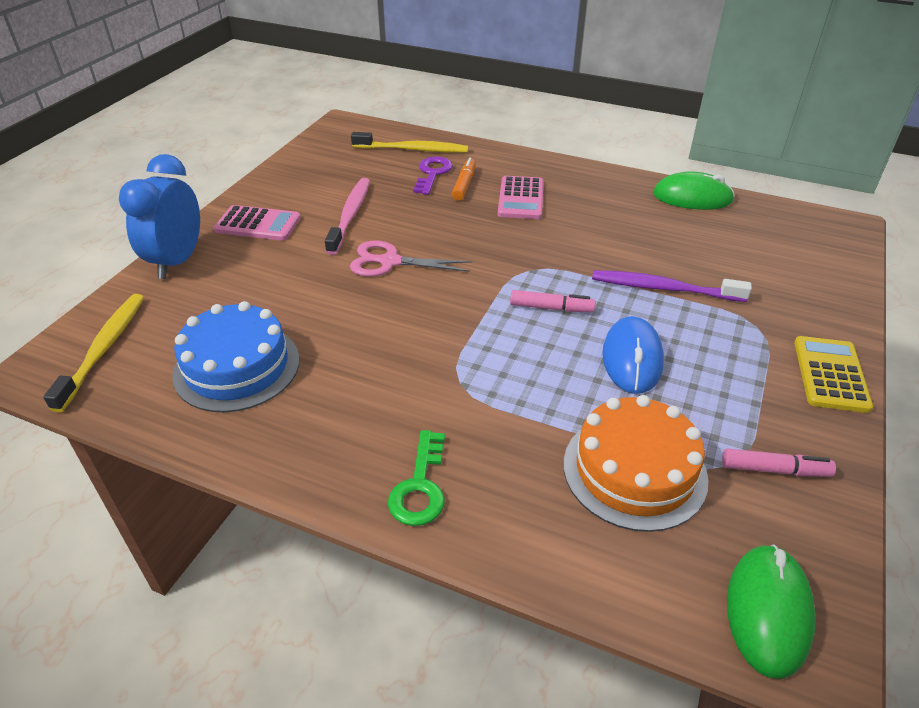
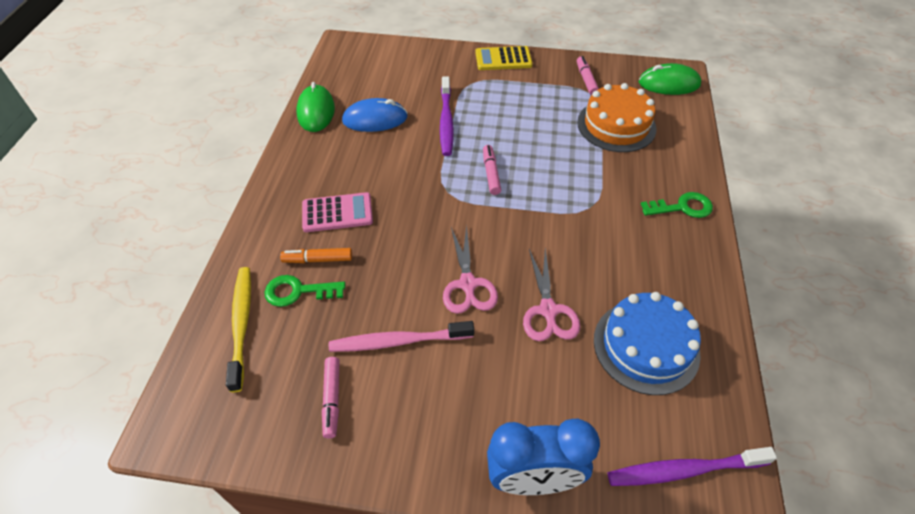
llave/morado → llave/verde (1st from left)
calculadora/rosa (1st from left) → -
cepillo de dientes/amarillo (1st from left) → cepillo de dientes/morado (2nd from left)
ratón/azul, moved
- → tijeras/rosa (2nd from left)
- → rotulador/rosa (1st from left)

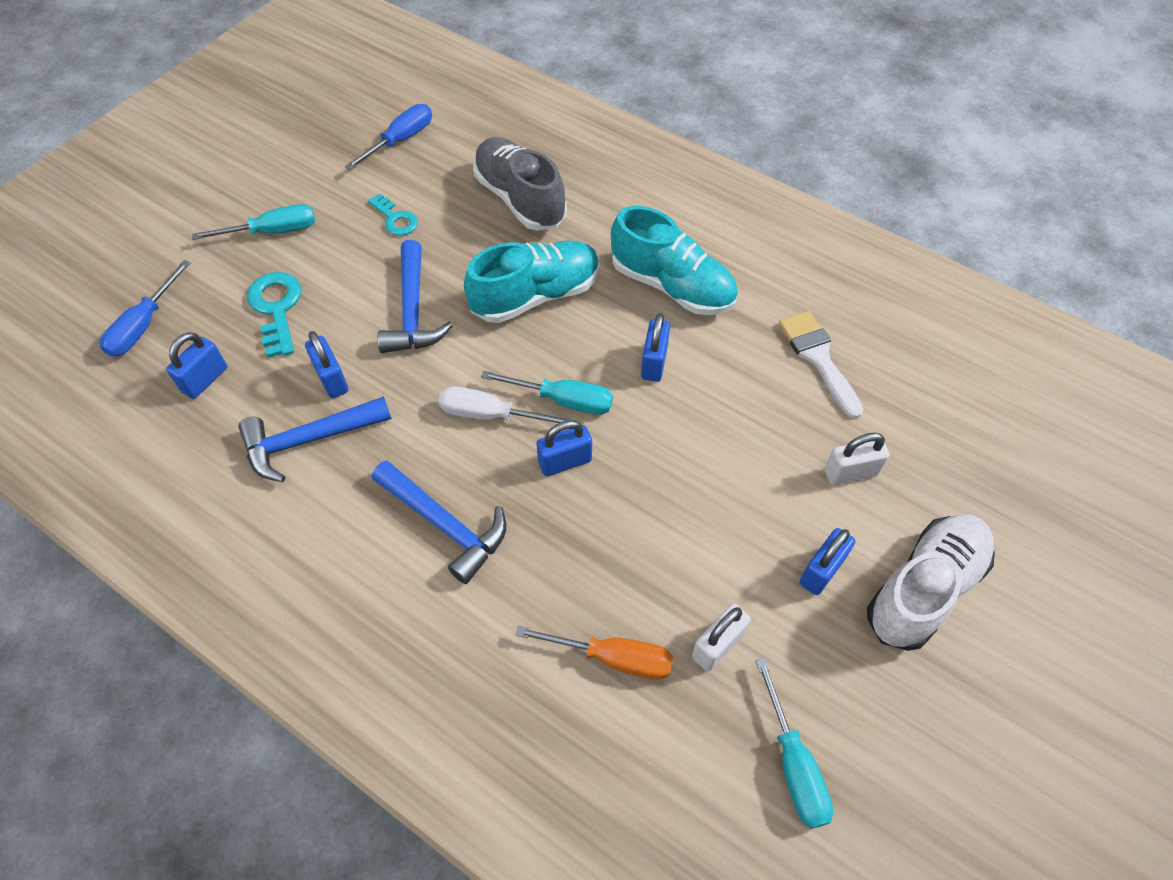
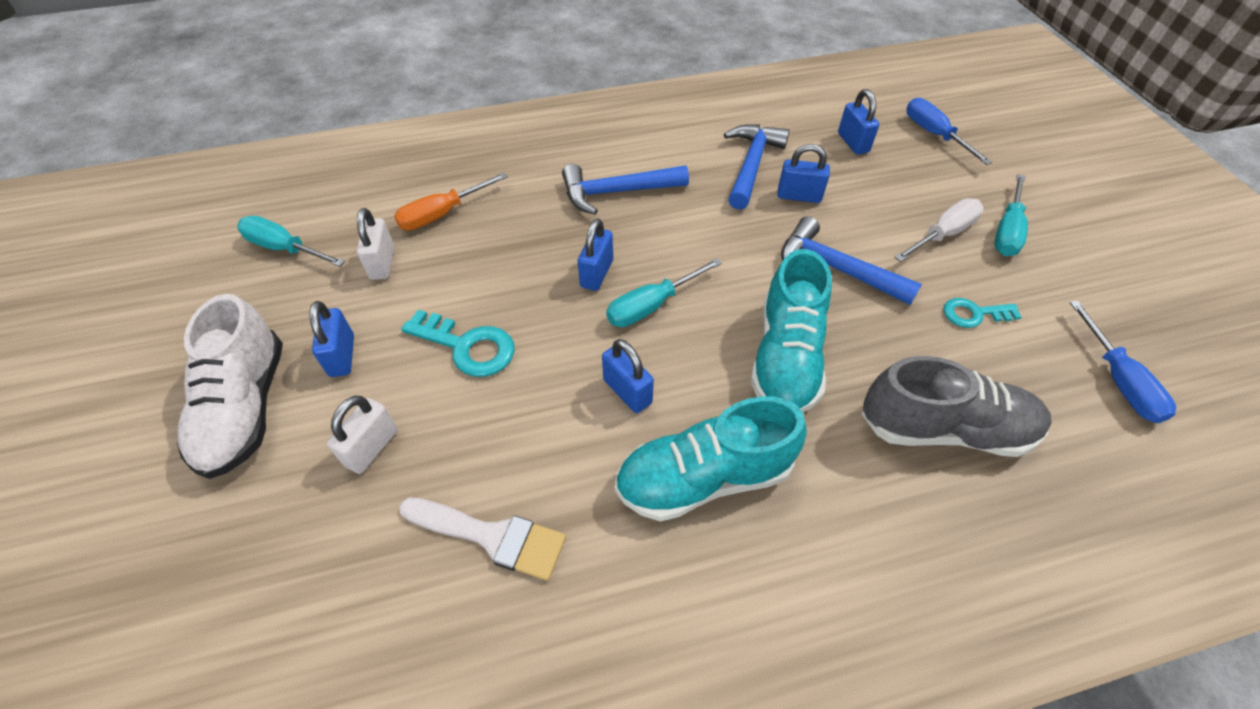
llave/turquesa (1st from left), moved
destornillador/blanco, moved

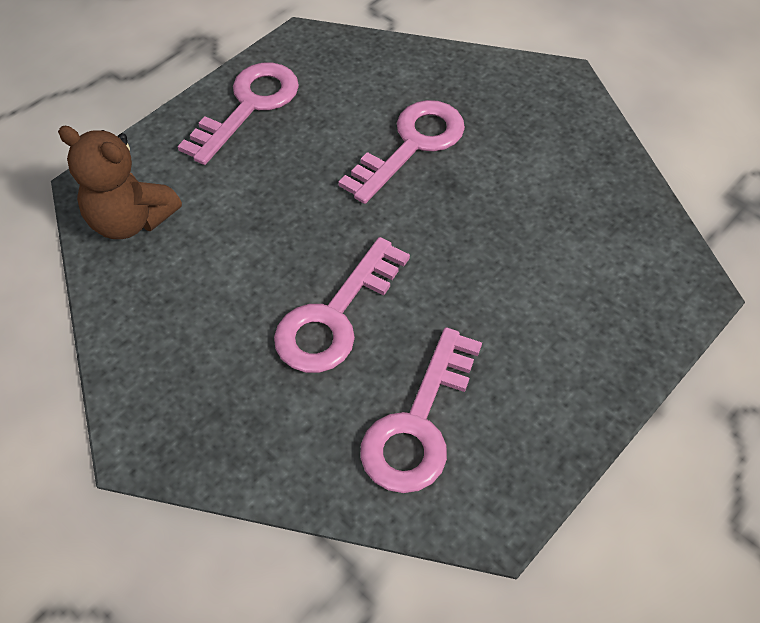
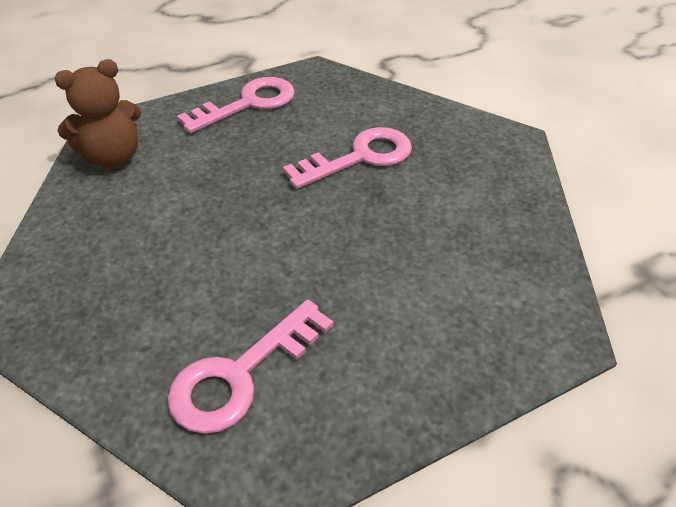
osito/marrón, 75 degrees counterclockwise
llave/rosa (2nd from left) → -

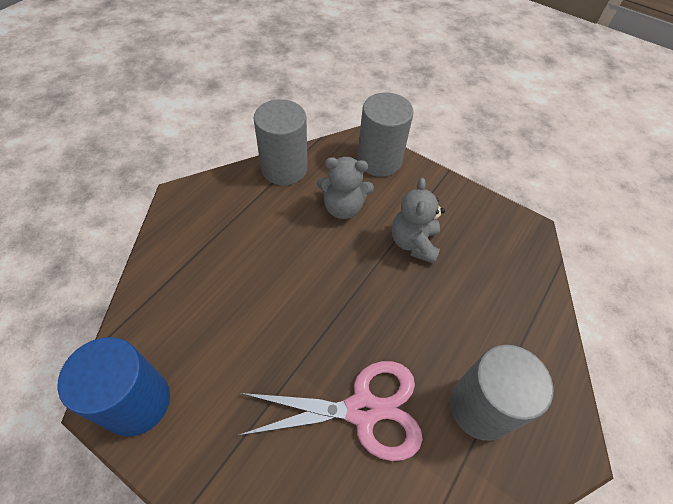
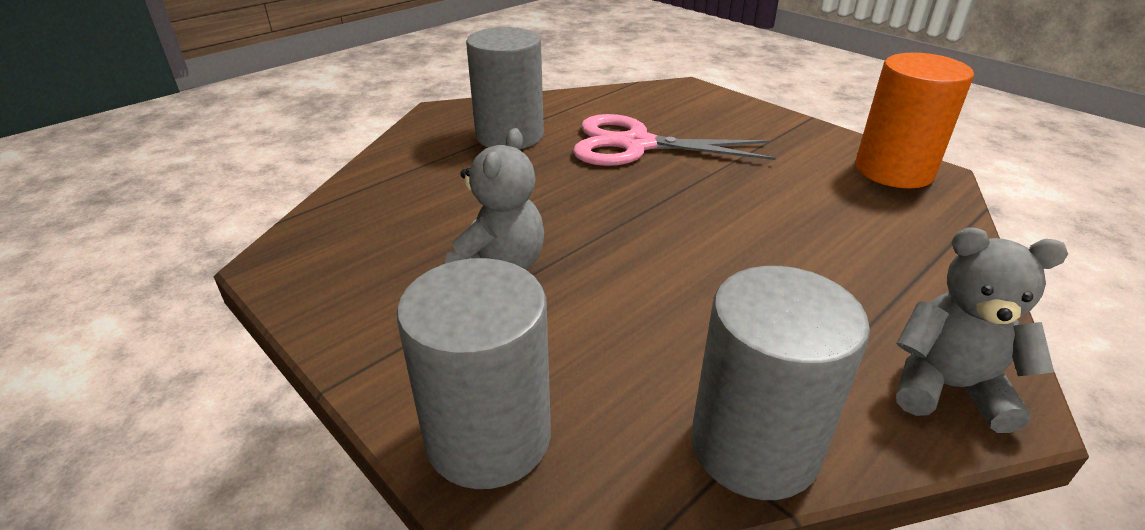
osito/gris (1st from left in the first image) → osito/gris (2nd from left), moved
cilindro/azul → cilindro/naranja

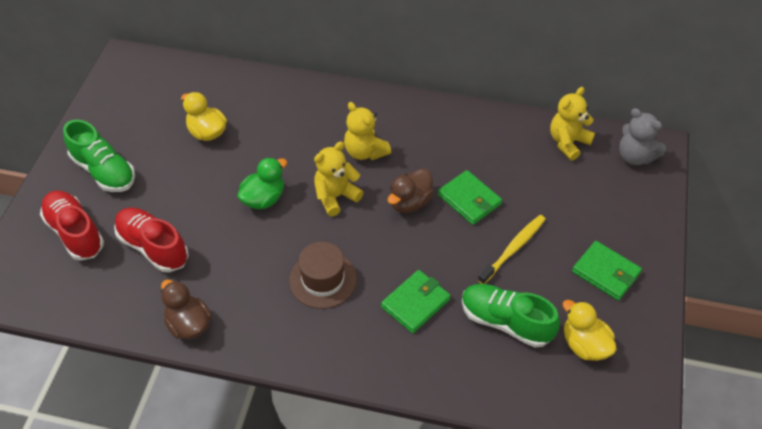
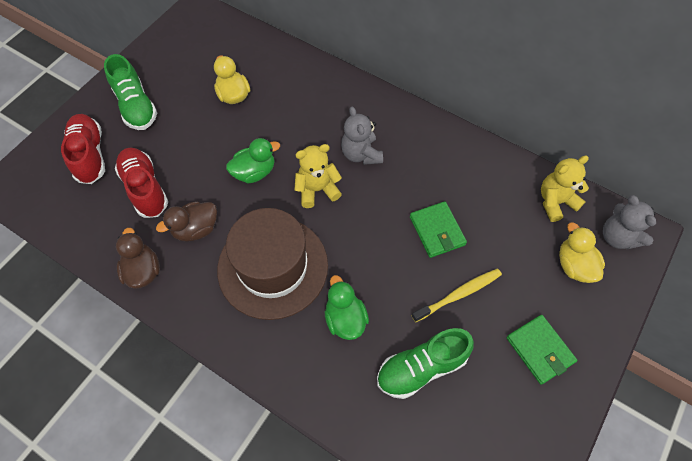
osito/amarillo (2nd from left) → osito/gris (1st from left)
pato/marrón (2nd from left), moved
sombrero/marrón, x1.73
cartera/verde (1st from left) → pato/verde (2nd from left)
zapato/verde (2nd from left), 75 degrees counterclockwise
pato/amarillo (2nd from left), moved

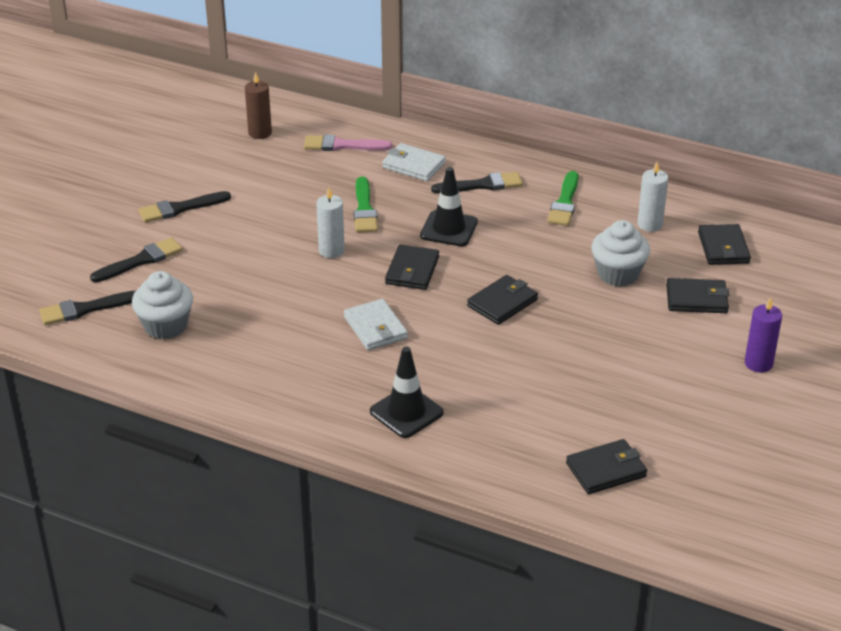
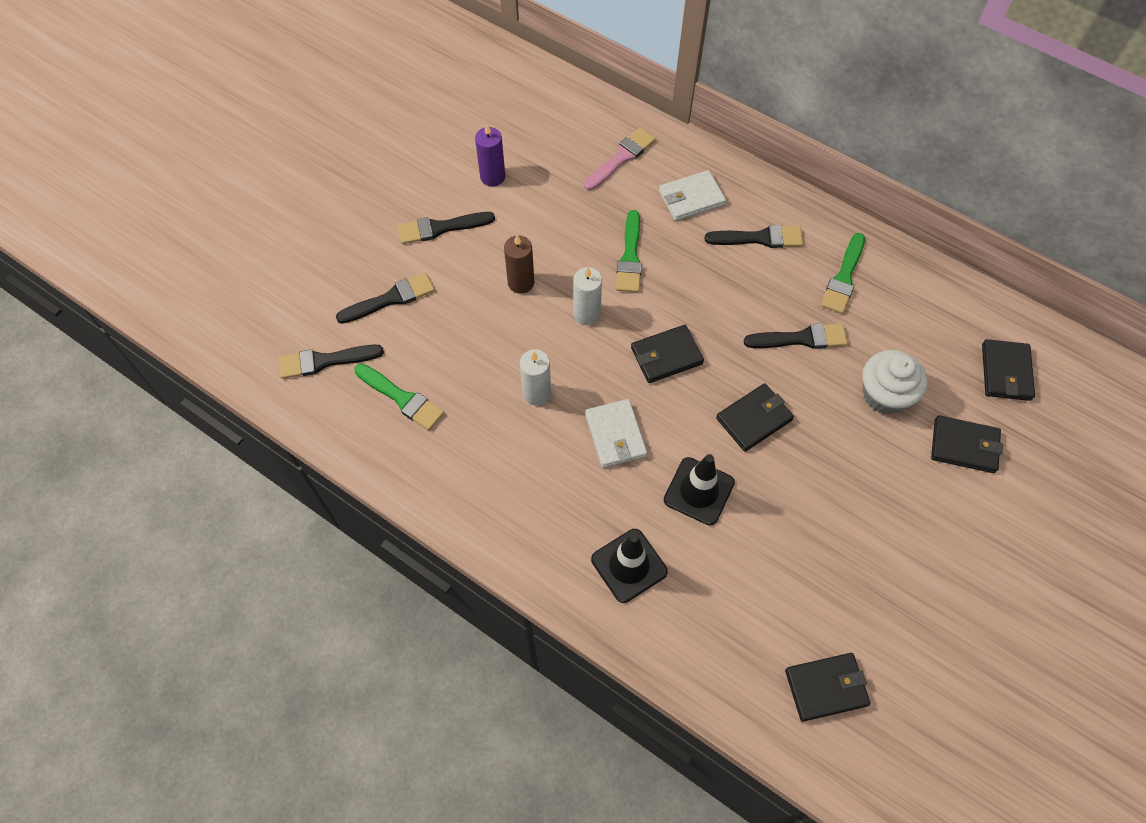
vela/marrón, moved
pincel/rosa, 120 degrees clockwise
cartera/blanco (2nd from left), 60 degrees counterclockwise
vela/blanco (2nd from left in the first image) → vela/blanco (1st from left), moved
cono de tráfico/negro (2nd from left), moved
cartera/negro (1st from left), 45 degrees clockwise
magdalena/blanco (1st from left) → pincel/verde (1st from left)
vela/morado, moved
- → pincel/negro (5th from left)

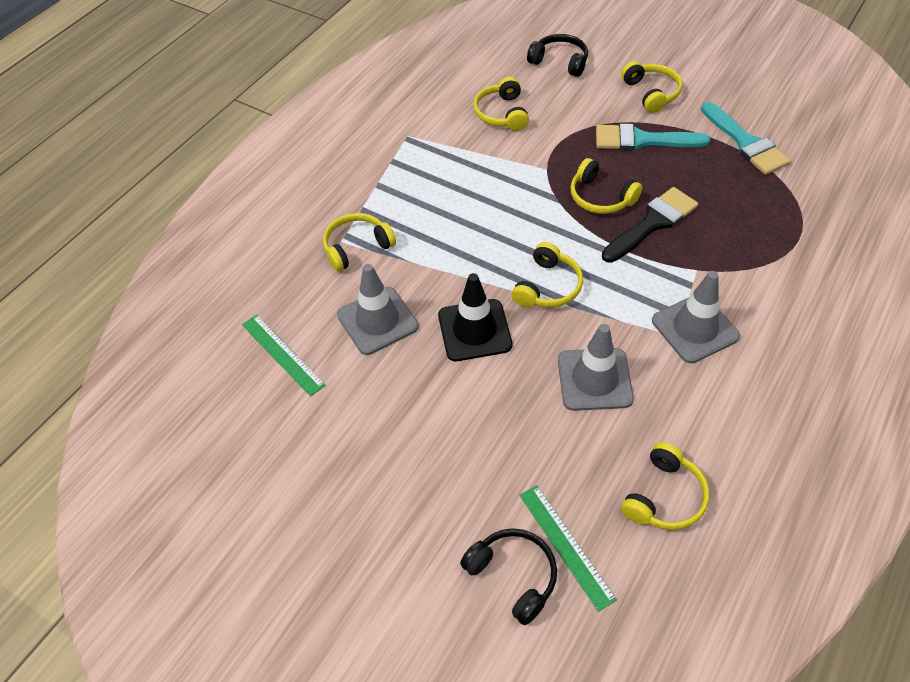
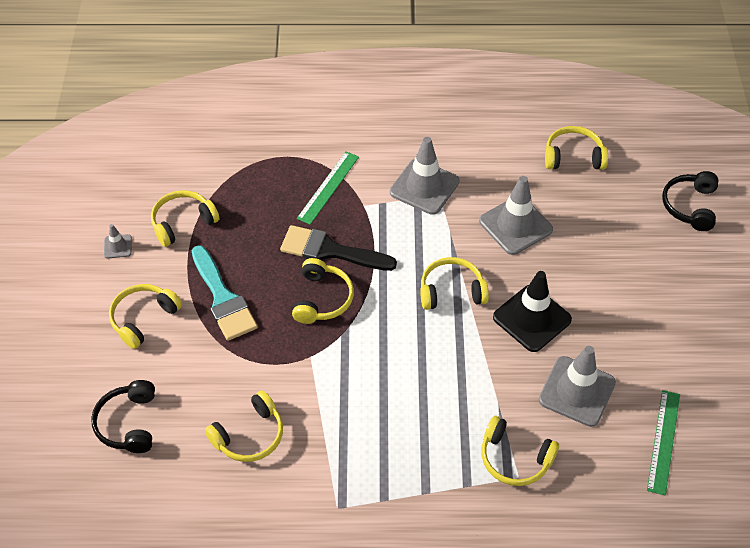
pincel/turquesa (2nd from left) → auriculares/amarillo (2nd from left)
regla/verde (2nd from left in the first image) → regla/verde (1st from left), moved
- → cono de tráfico/gris (1st from left)

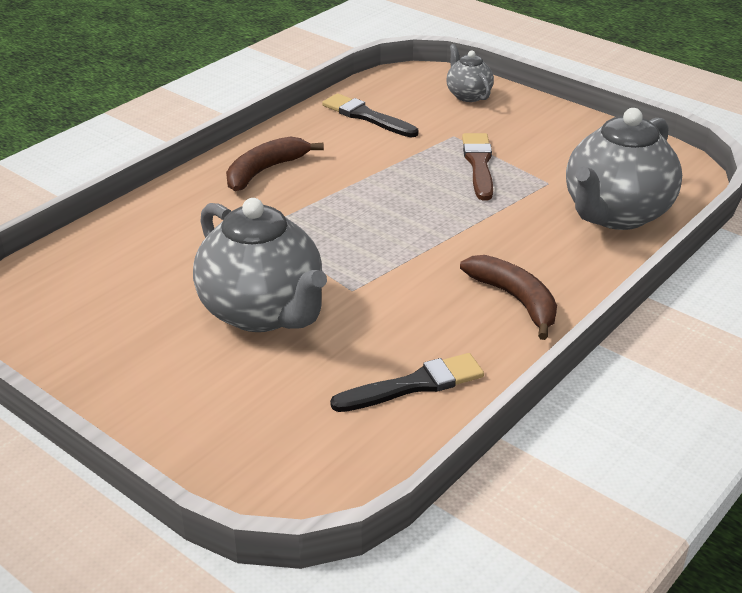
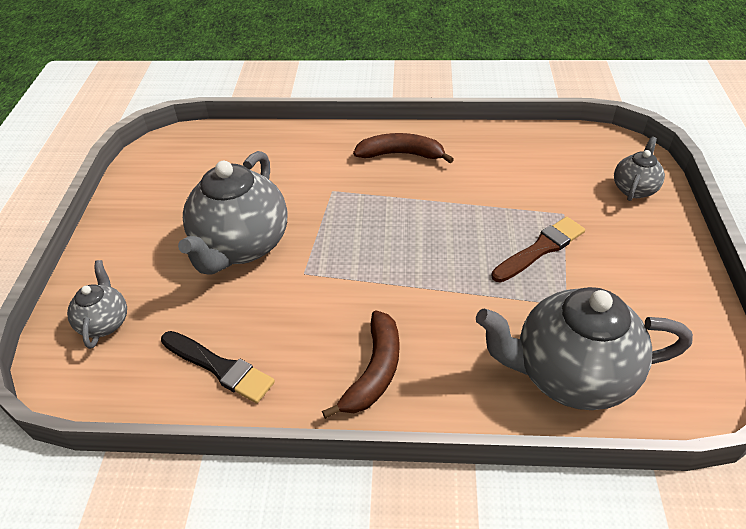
pincel/negro (1st from left) → -
- → tetera/gris (1st from left)

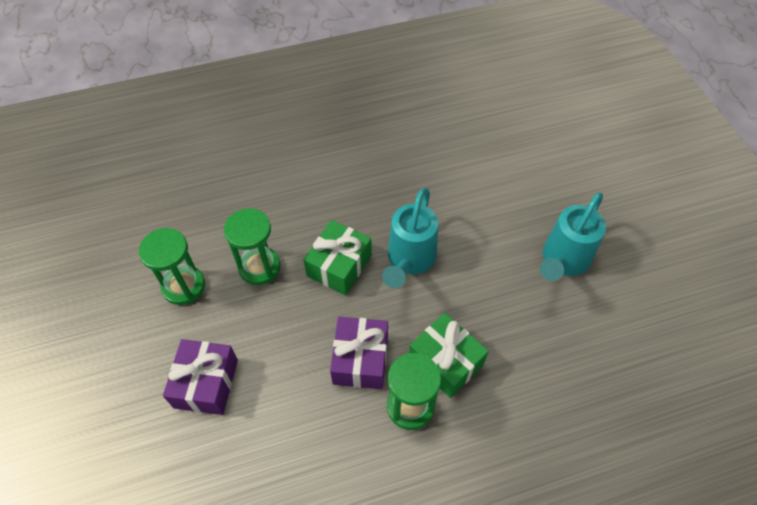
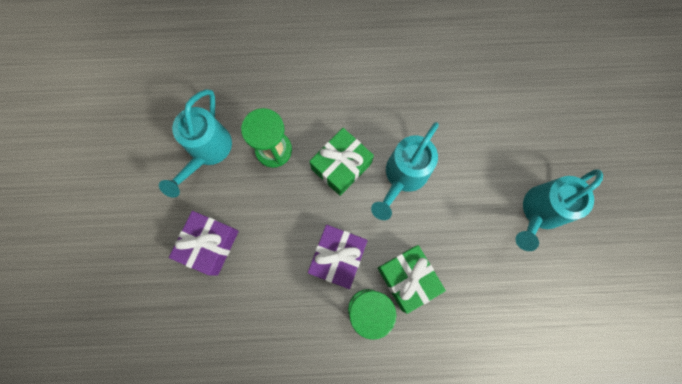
reloj de arena/verde (1st from left) → regadera/turquesa (1st from left)

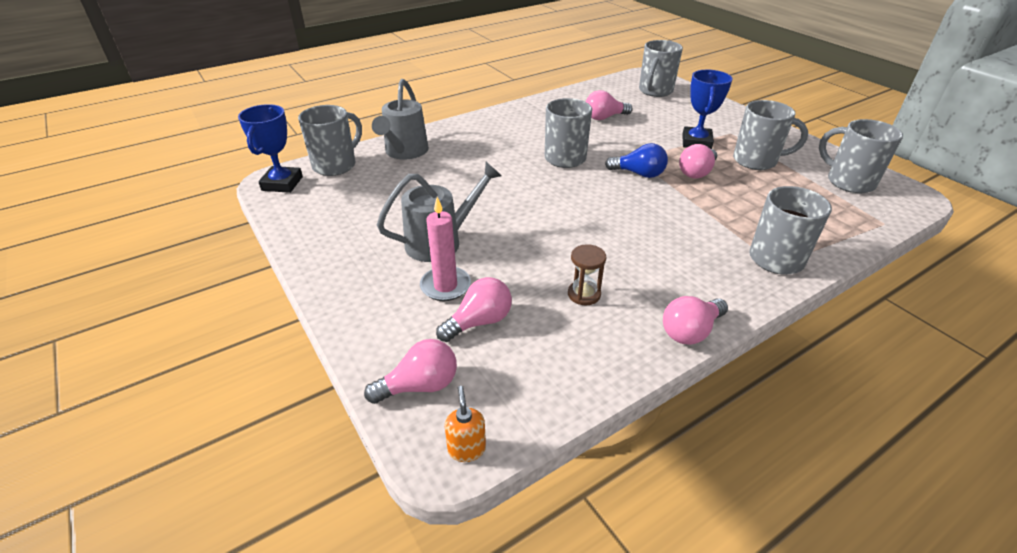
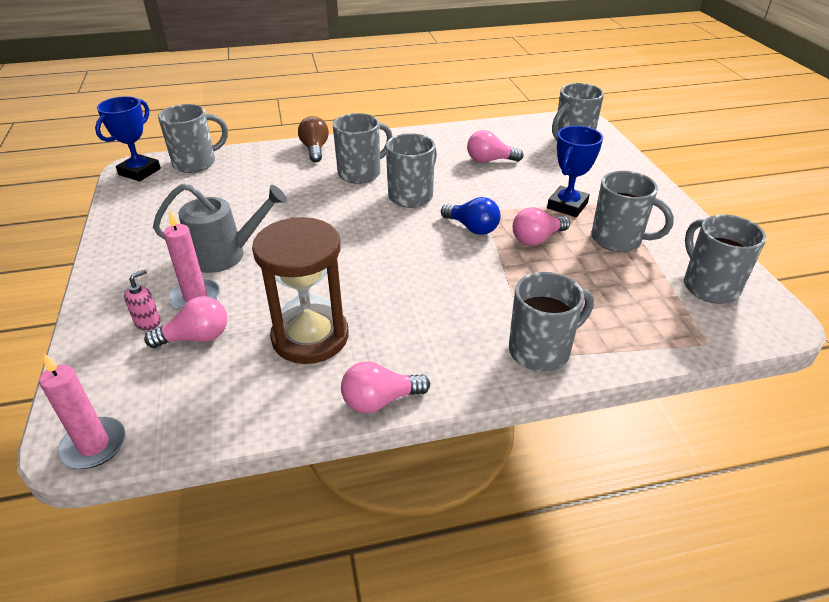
regadera/gris (1st from left) → -
reloj de arena/marrón, x2.25
bombilla/rosa (1st from left) → -
dispensador de jabón/naranja → vela/rosa (1st from left)
- → taza/gris (2nd from left)
- → bombilla/marrón
- → dispensador de jabón/rosa

